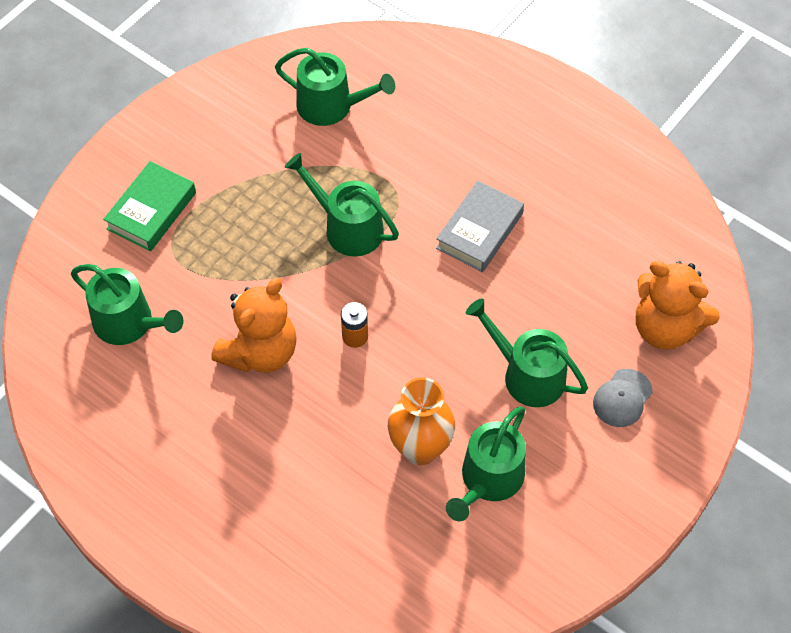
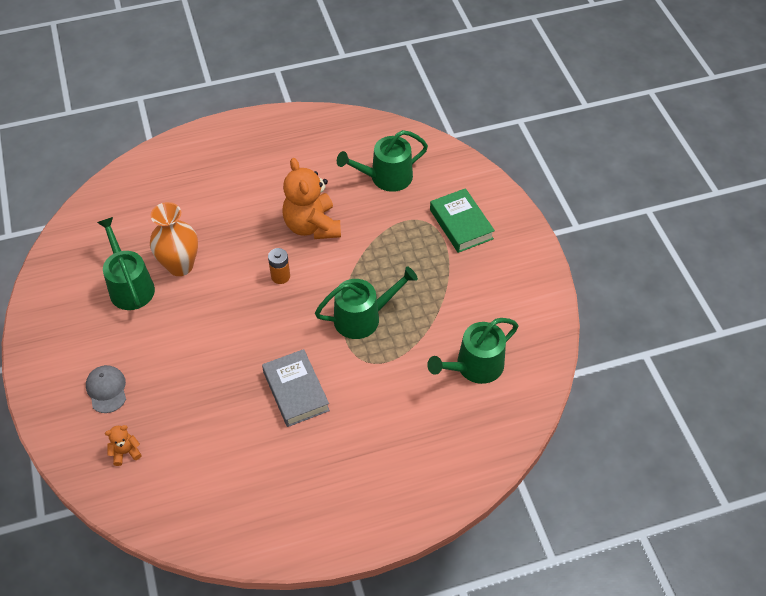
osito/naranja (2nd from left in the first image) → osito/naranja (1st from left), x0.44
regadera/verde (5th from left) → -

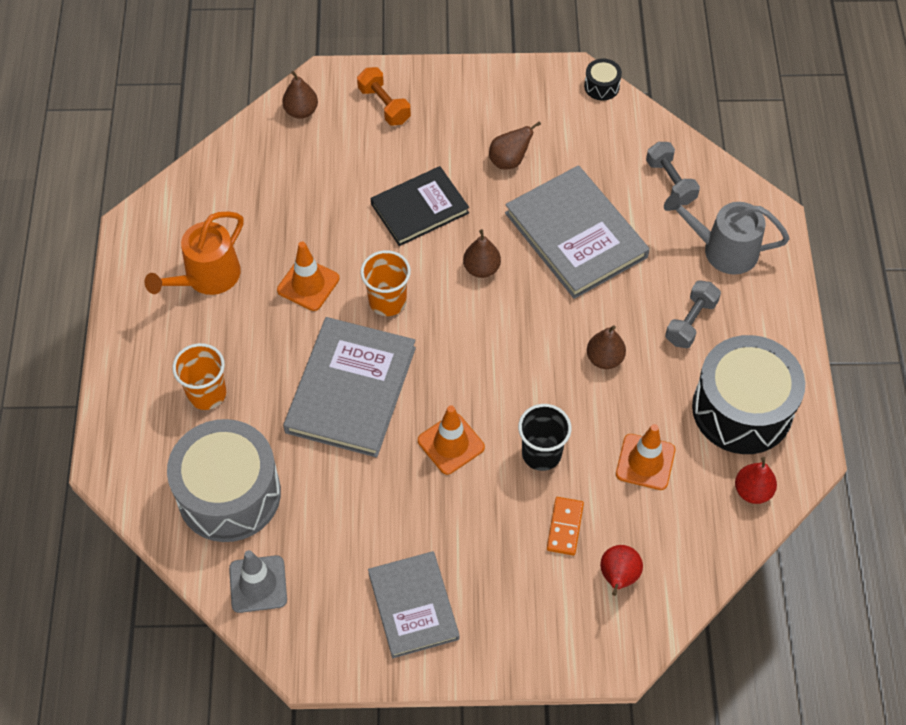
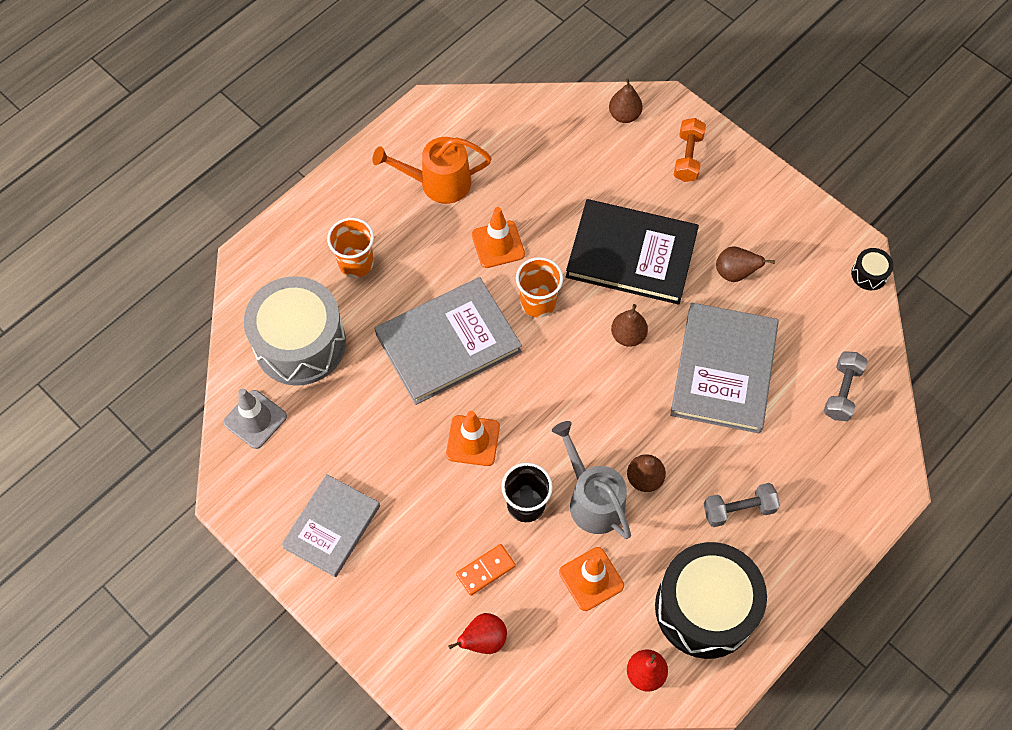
libro/negro, x1.51
regadera/gris, moved

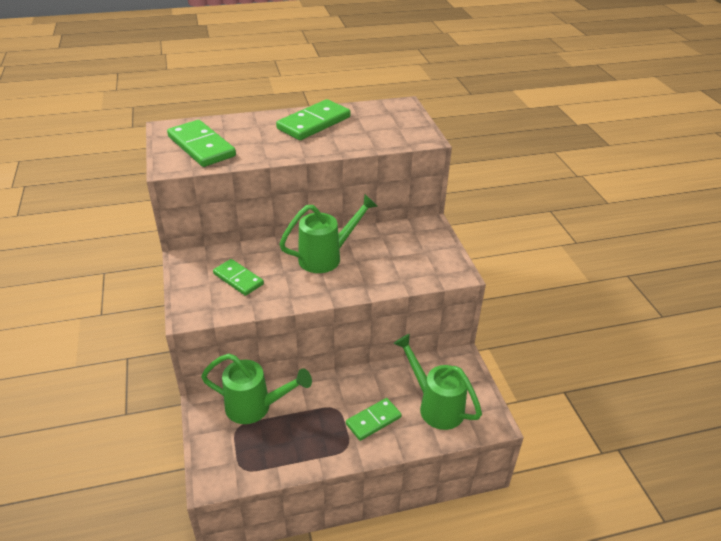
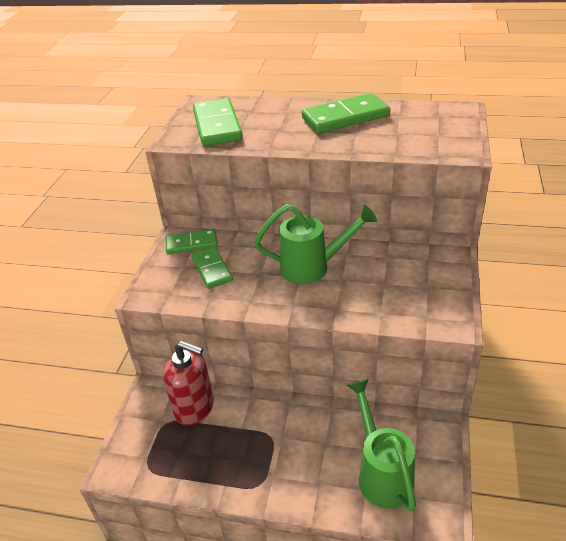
regadera/verde (1st from left) → dispensador de jabón/rojo
ficha de dominó/verde (4th from left in the first image) → ficha de dominó/verde (1st from left), moved

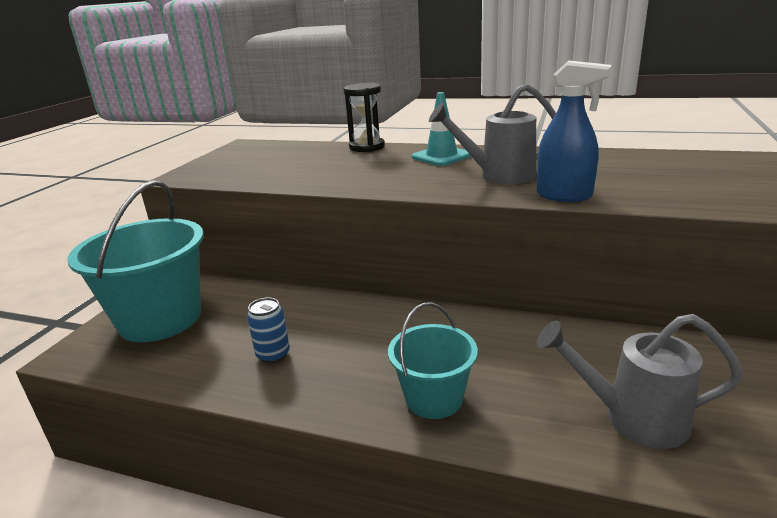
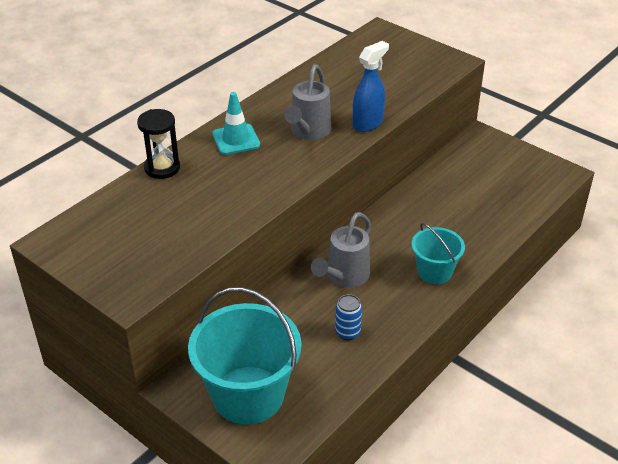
regadera/gris (2nd from left), moved

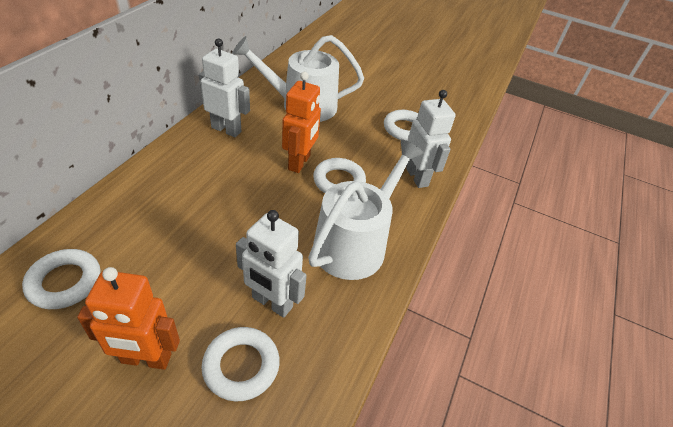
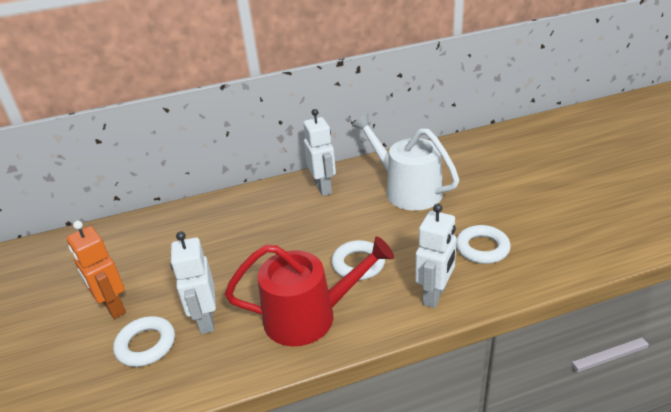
robot/naranja (2nd from left) → -
regadera/blanco (2nd from left) → regadera/rojo
anillo/blanco (1st from left) → -

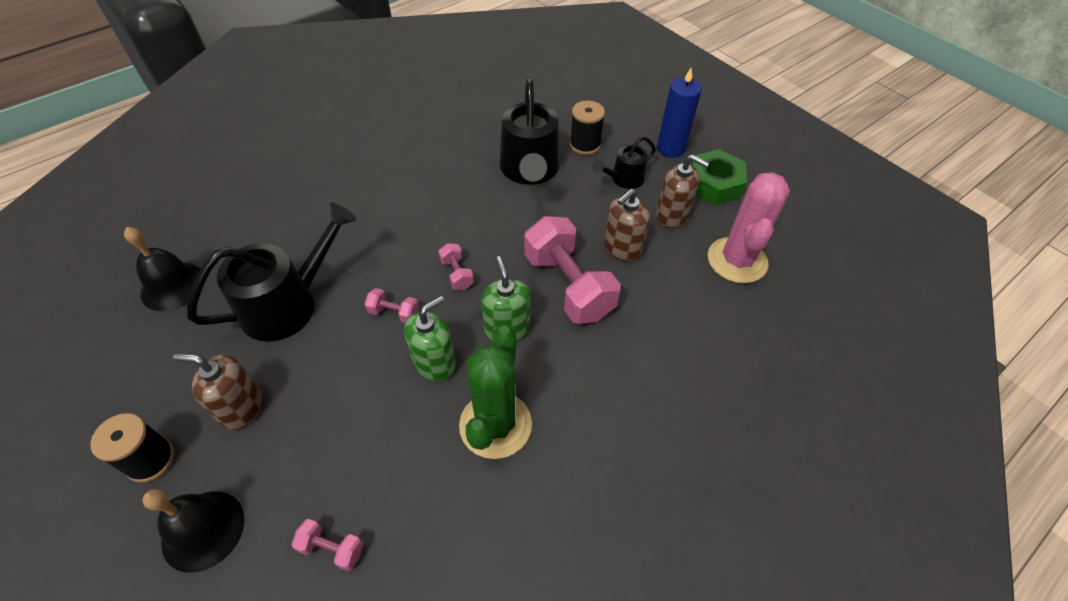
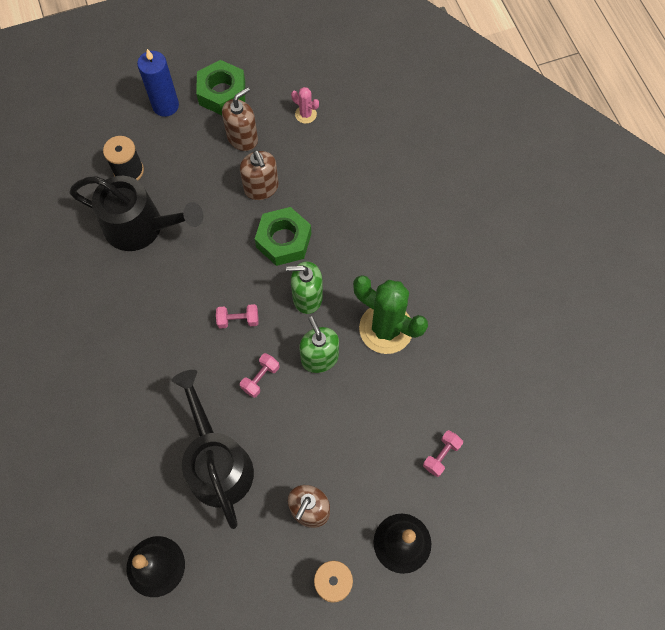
regadera/negro (3rd from left) → -
cactus/rosa, x0.45
mancuerna/rosa (4th from left) → tuerca/verde (2nd from left)

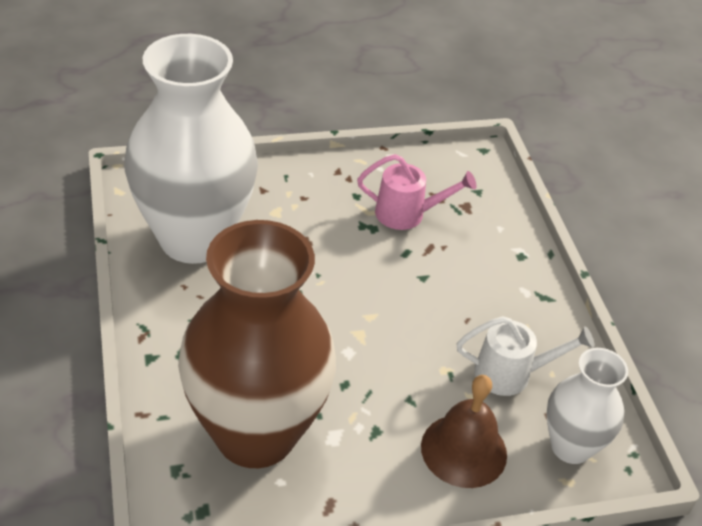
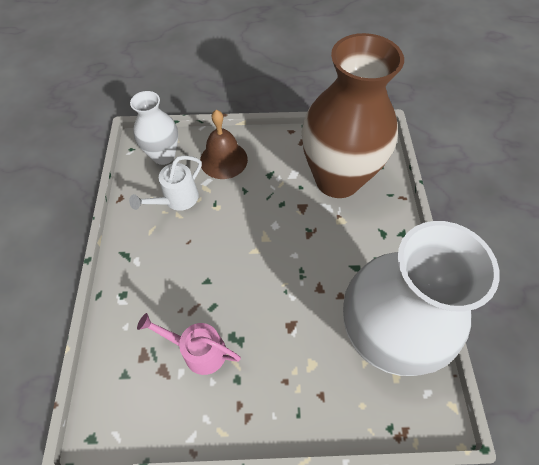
regadera/blanco, 60 degrees counterclockwise

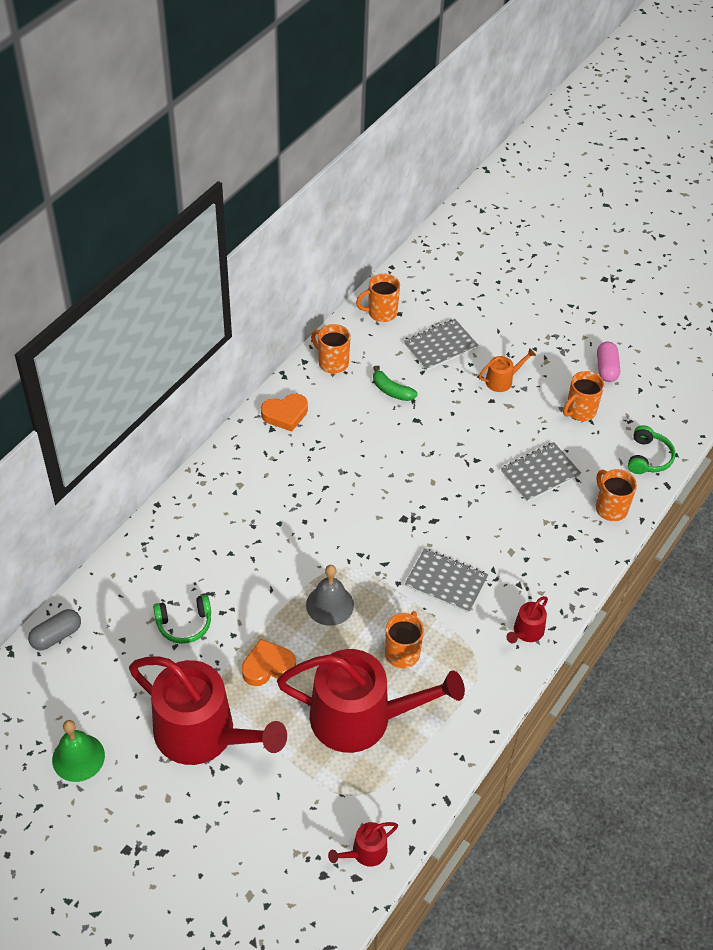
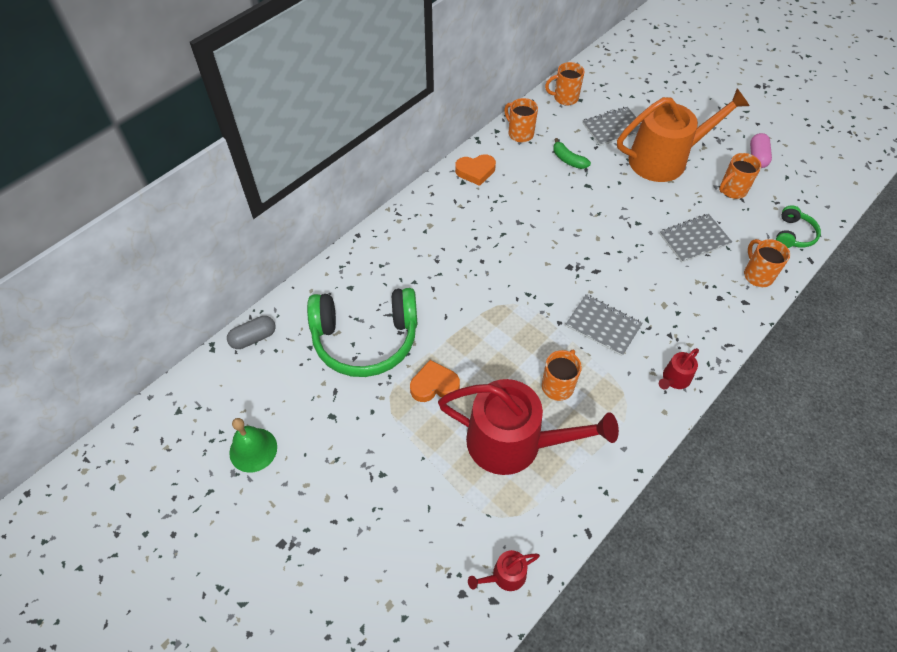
regadera/naranja, x2.43
campana/gris → -
auriculares/verde (1st from left), x2.13
regadera/rojo (1st from left) → -

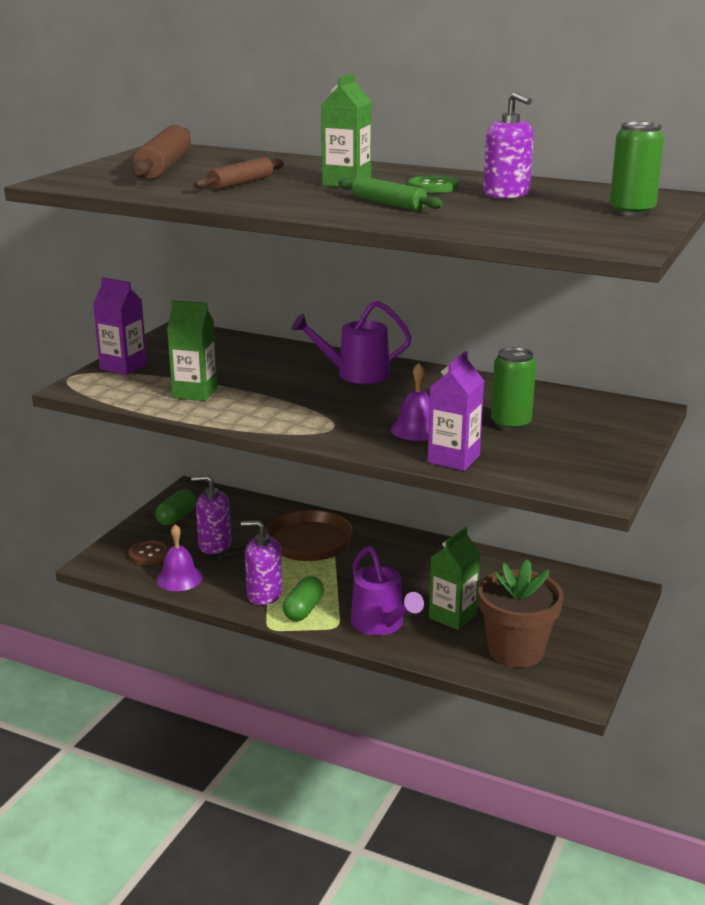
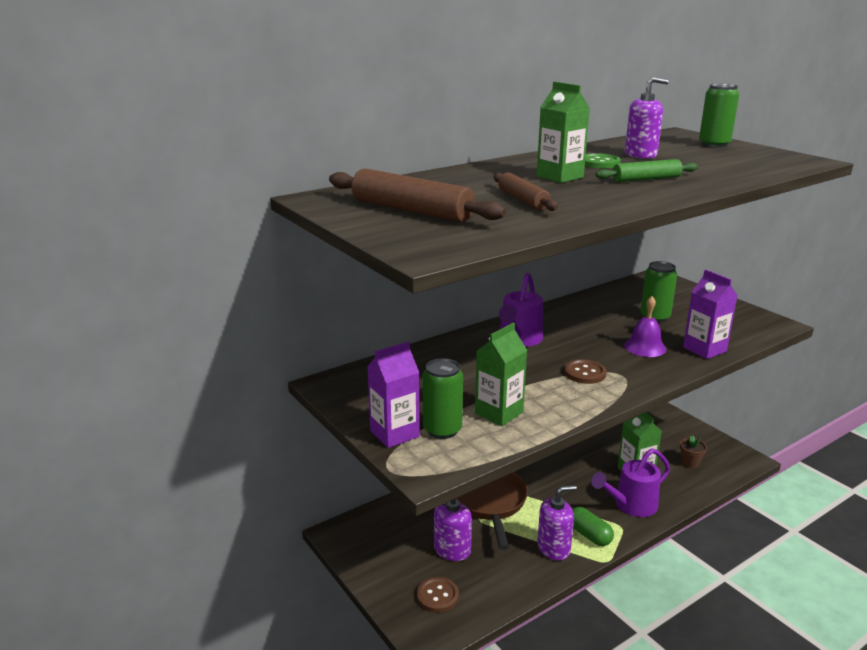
cápsula/verde (1st from left) → -
dispensador de jabón/morado (2nd from left), 150 degrees counterclockwise
campana/morado (1st from left) → -
regadera/morado (2nd from left), 150 degrees clockwise
maceta/marrón, x0.44
- → lata/verde (1st from left)
- → botón/marrón (2nd from left)

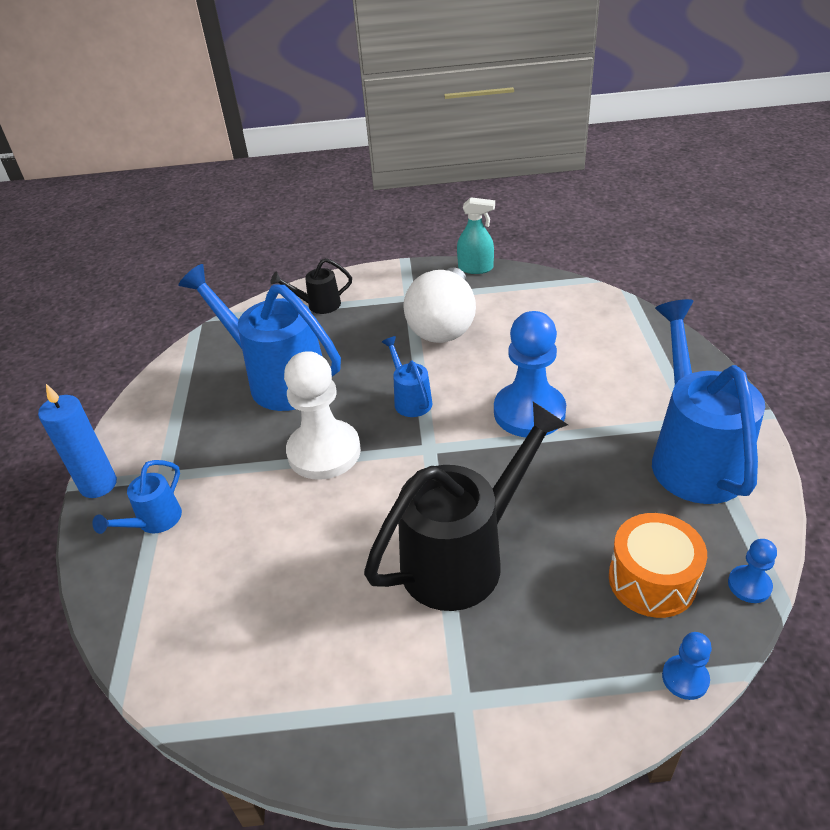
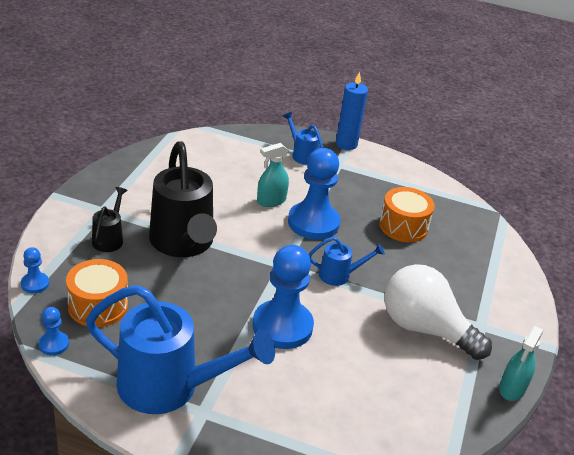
regadera/negro (1st from left), moved
regadera/azul (2nd from left) → tambor/naranja (2nd from left)
peón/blanco → peón/azul (4th from left)
- → pulverizador/turquesa (1st from left)

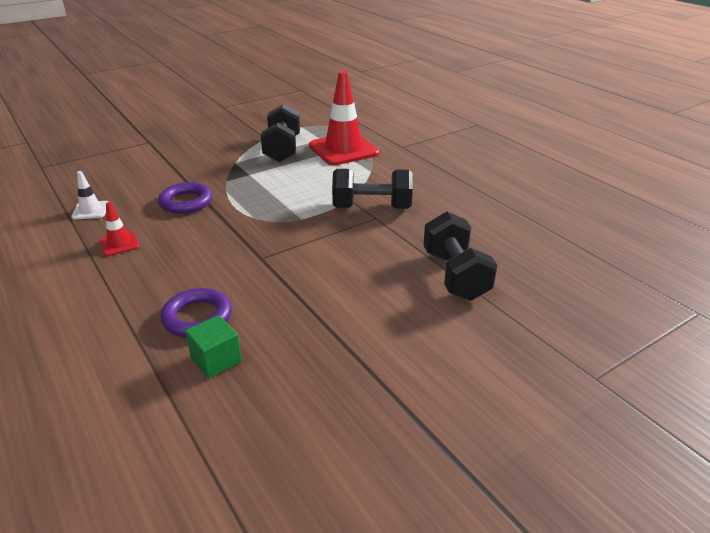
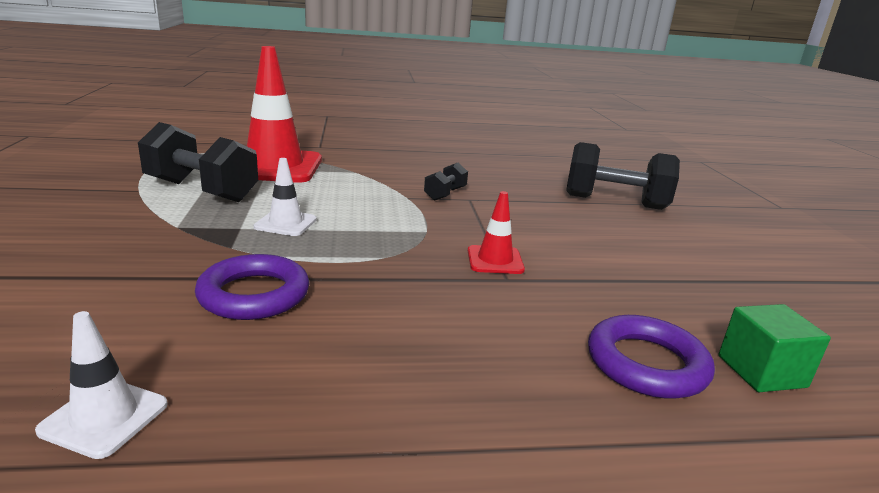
mancuerna/negro (2nd from left), x0.49
cono de tráfico/rojo (1st from left in the first image) → cono de tráfico/rojo (2nd from left), moved
- → cono de tráfico/blanco (2nd from left)

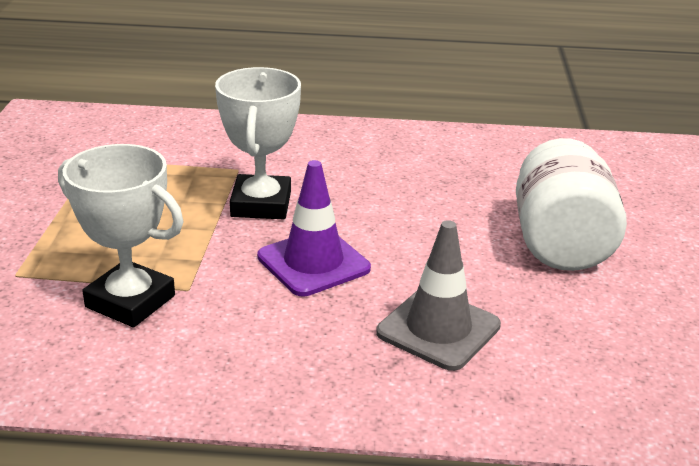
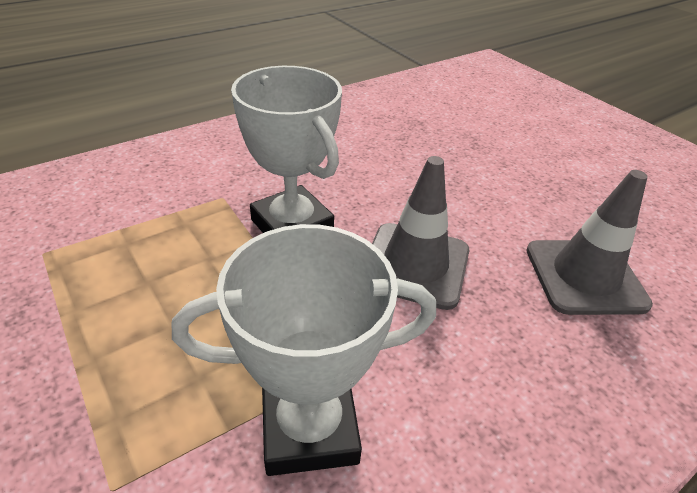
tarro/blanco → -
cono de tráfico/morado → cono de tráfico/gris (1st from left)

